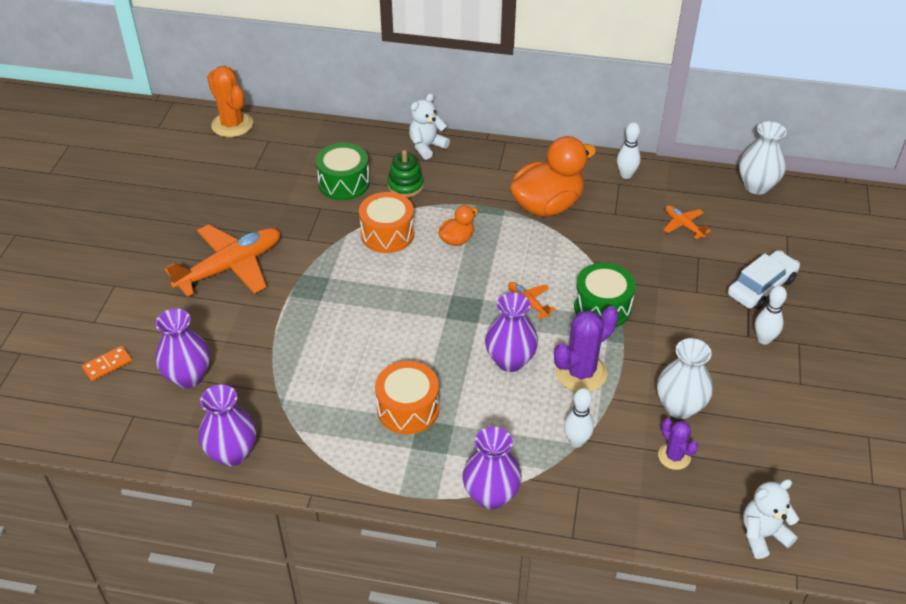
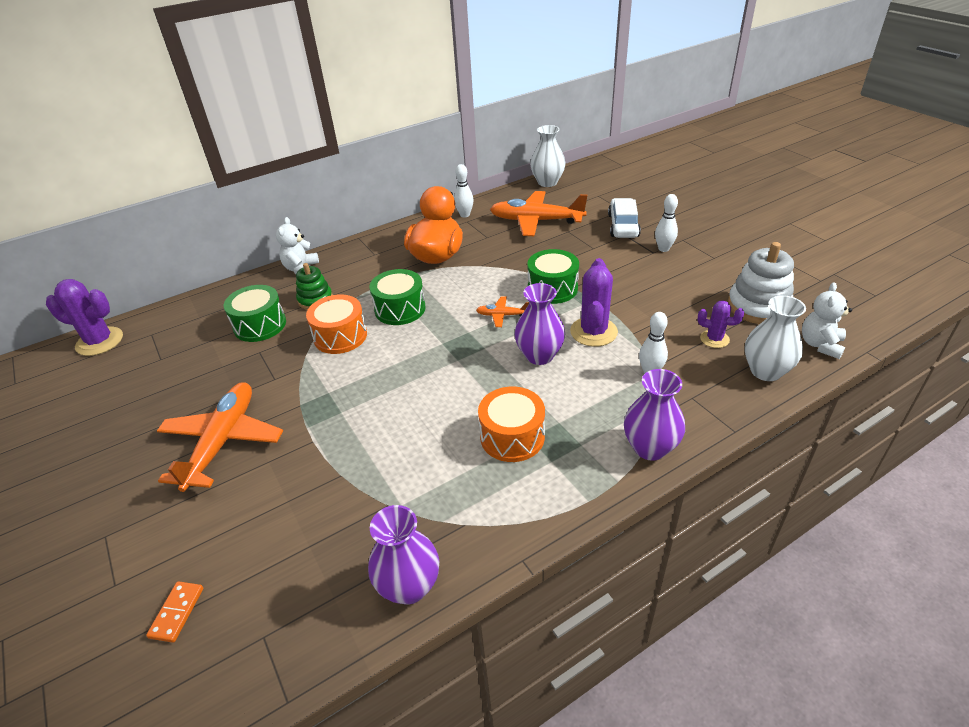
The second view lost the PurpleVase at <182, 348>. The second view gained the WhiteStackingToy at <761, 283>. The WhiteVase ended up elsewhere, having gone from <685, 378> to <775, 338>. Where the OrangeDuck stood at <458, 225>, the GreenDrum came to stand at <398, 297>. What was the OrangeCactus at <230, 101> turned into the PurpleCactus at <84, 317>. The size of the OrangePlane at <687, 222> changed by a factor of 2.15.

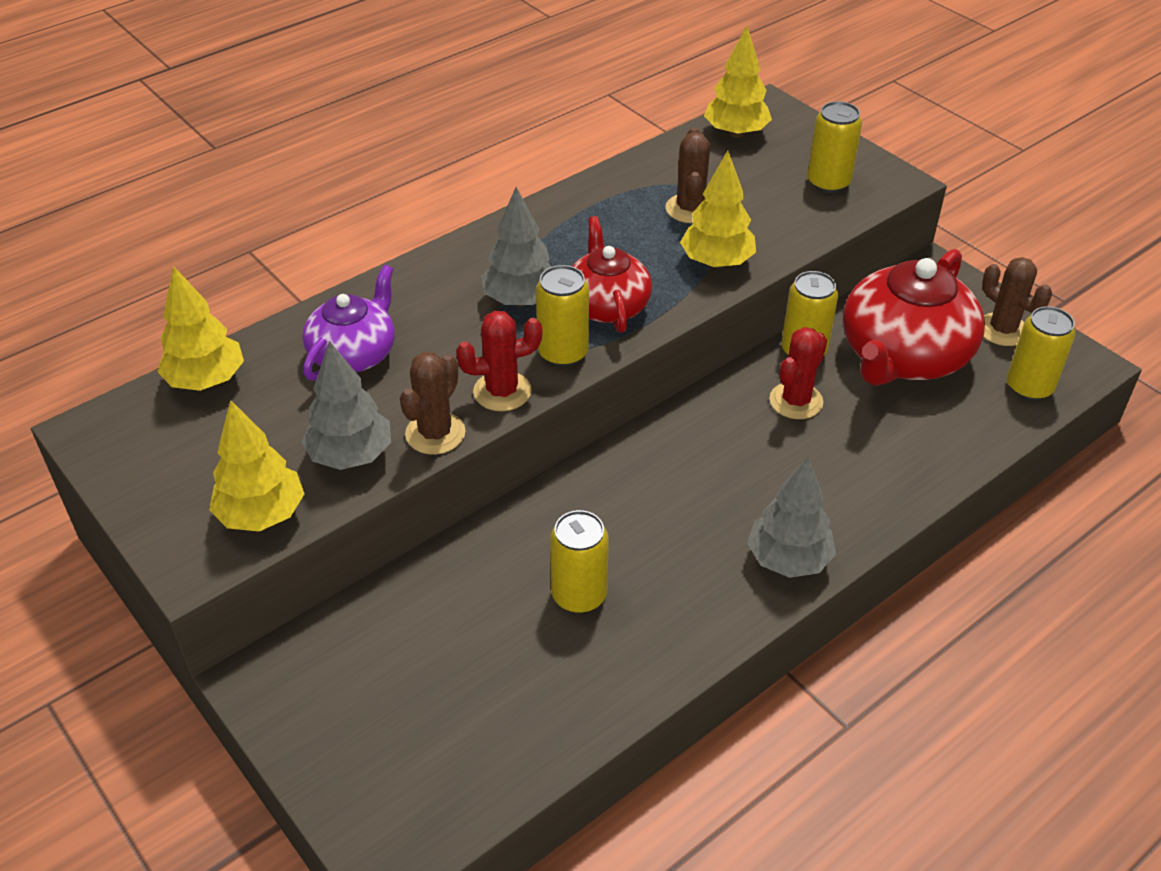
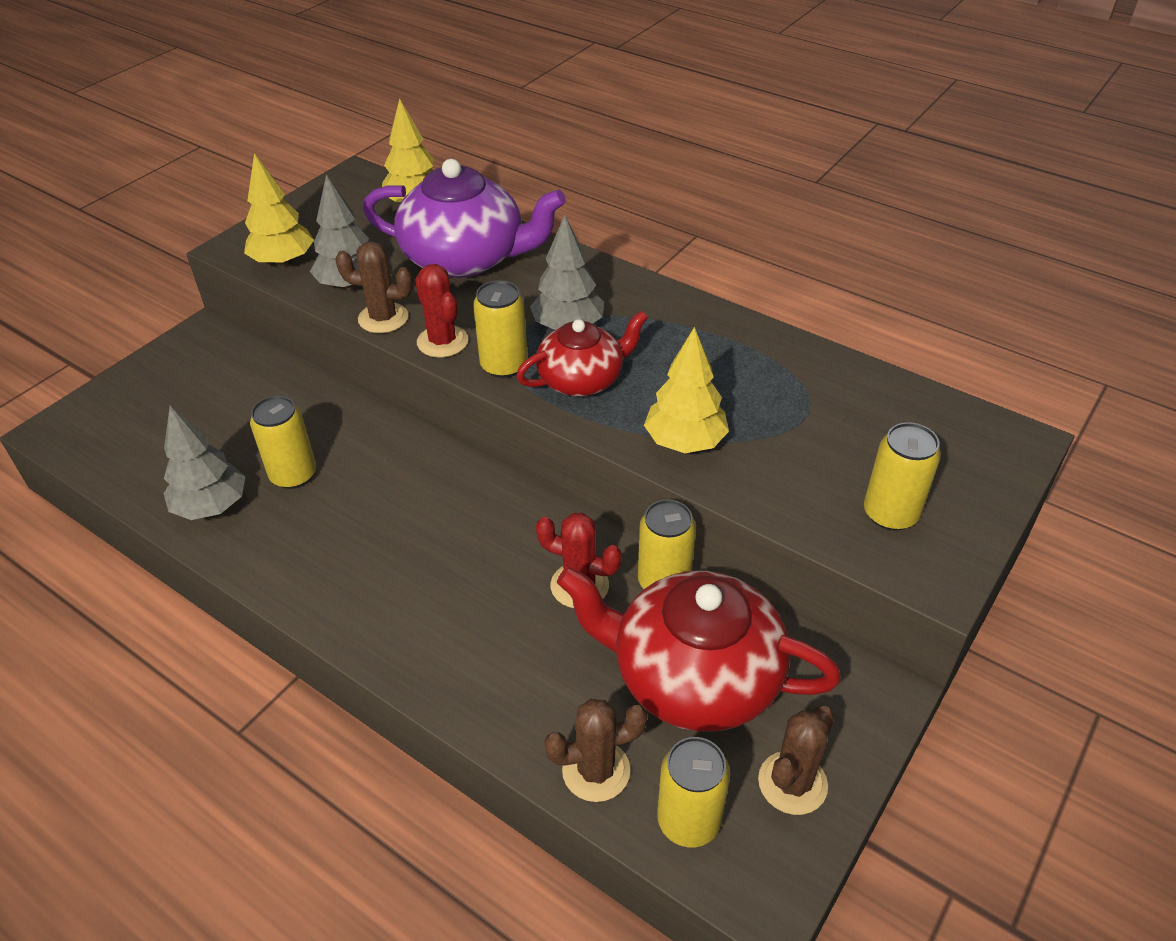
The second view lost the YellowTree at <738, 82>. The BrownCactus ended up elsewhere, having gone from <688, 175> to <595, 750>. The GreyTree ended up elsewhere, having gone from <791, 517> to <204, 463>. The size of the PurpleTeapot at <349, 323> changed by a factor of 1.65.

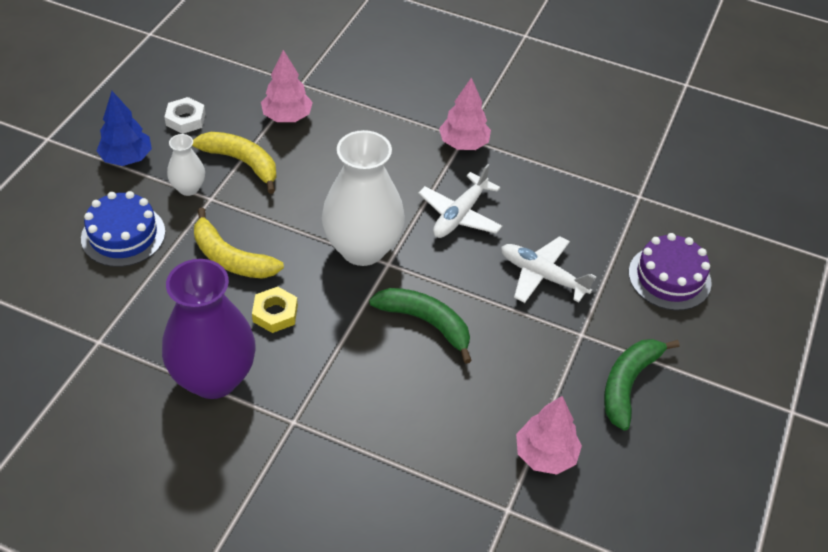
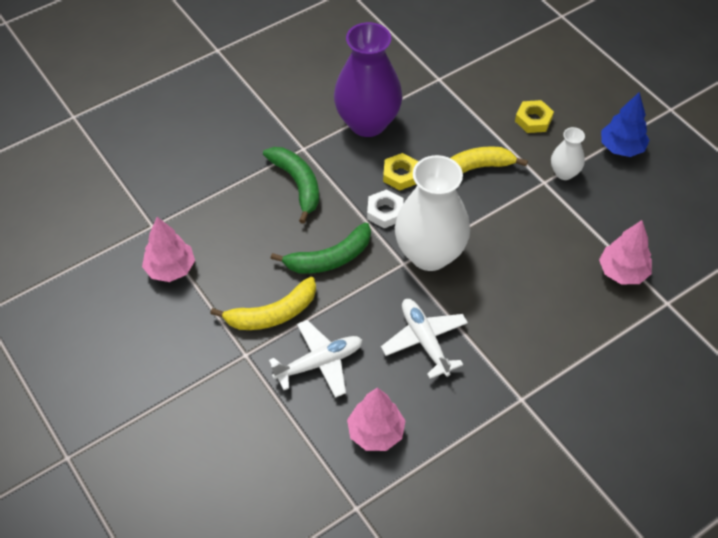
The second view lost the PurpleCake at <670, 272>. The WhiteNut ended up elsewhere, having gone from <184, 115> to <385, 208>. The YellowBanana ended up elsewhere, having gone from <234, 163> to <263, 303>. The PinkTree ended up elsewhere, having gone from <465, 113> to <376, 419>. The GreenBanana ended up elsewhere, having gone from <642, 385> to <291, 185>. Where the BlueCake stood at <123, 229>, the YellowNut came to stand at <534, 116>.

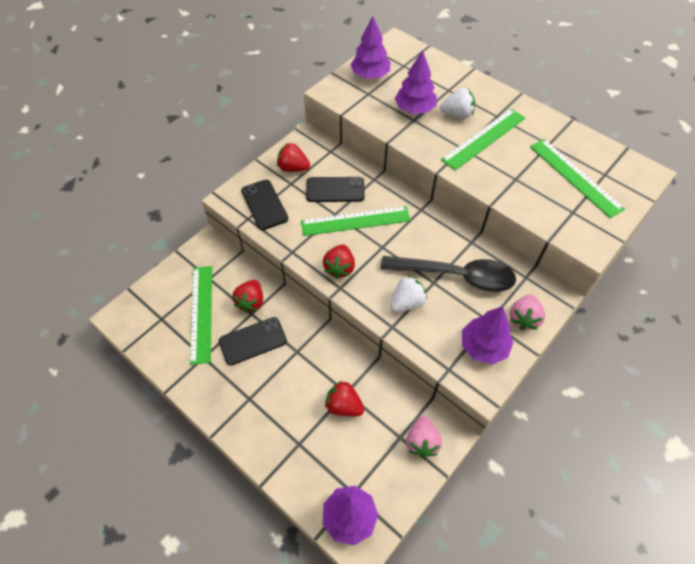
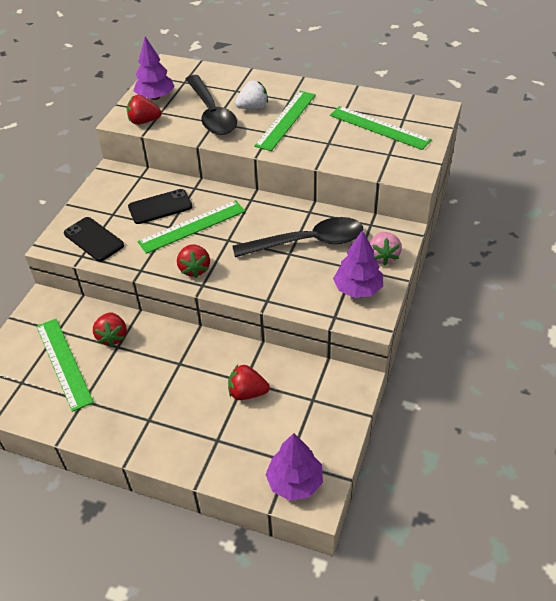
The second view lost the BlackPhone at <253, 341>. The second view lost the WhiteStrawberry at <408, 294>. The second view lost the PinkStrawberry at <424, 437>. The RedStrawberry ended up elsewhere, having gone from <293, 157> to <144, 110>. Where the PurpleTree stood at <416, 82>, the BlackSpoon came to stand at <211, 105>.

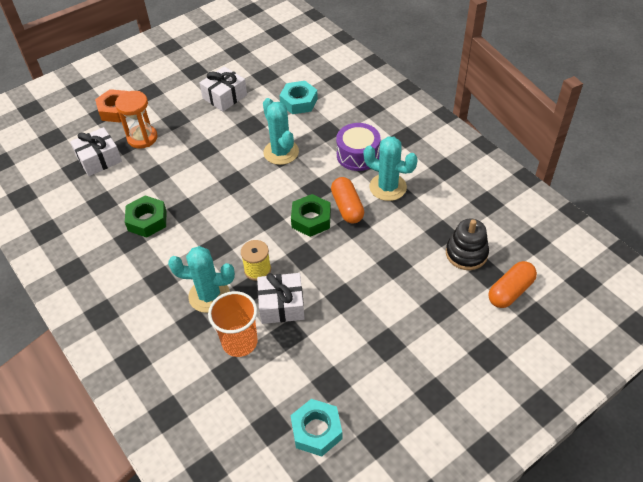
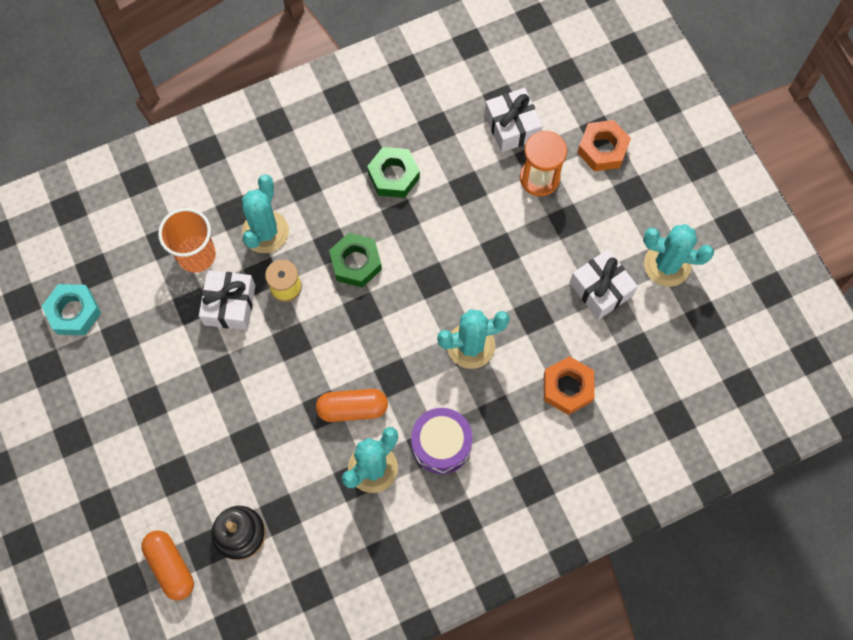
The second view gained the TurquoiseCactus at <678, 255>. The GreenNut ended up elsewhere, having gone from <311, 215> to <355, 260>. What was the TurquoiseNut at <298, 97> turned into the OrangeNut at <569, 385>.

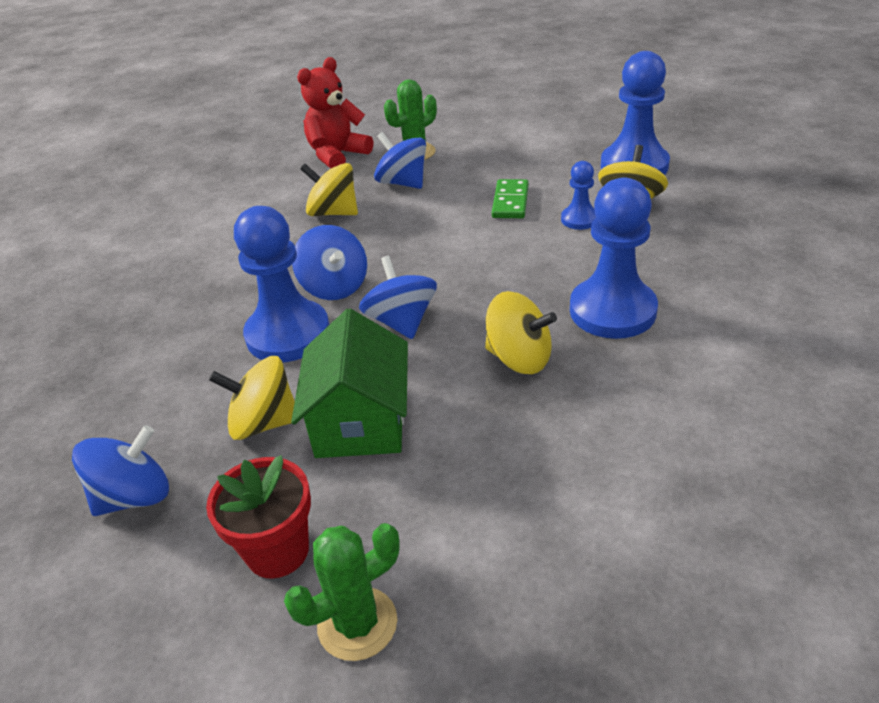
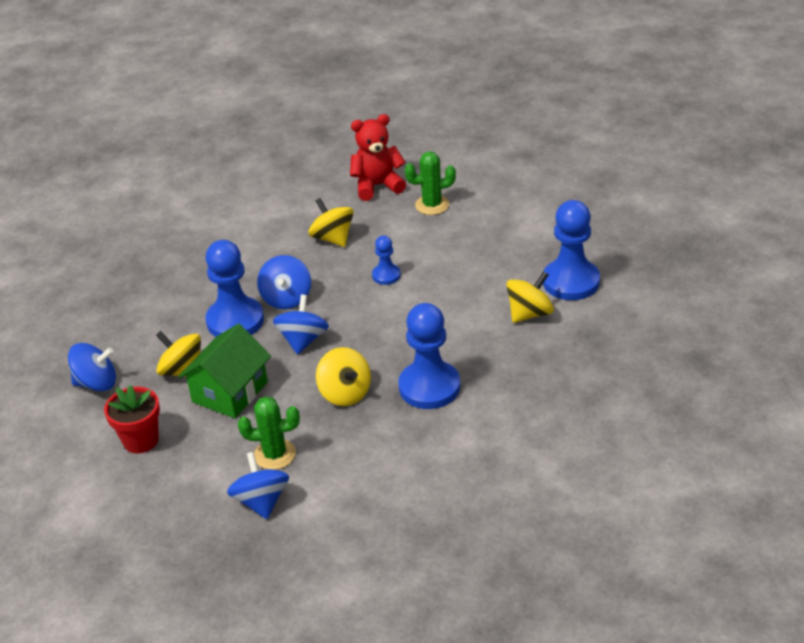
The second view lost the GreenDomino at <510, 198>. The GreenCactus ended up elsewhere, having gone from <342, 592> to <269, 433>. The BlueSpinningTop ended up elsewhere, having gone from <400, 160> to <258, 485>. The BluePawn ended up elsewhere, having gone from <578, 195> to <386, 260>.

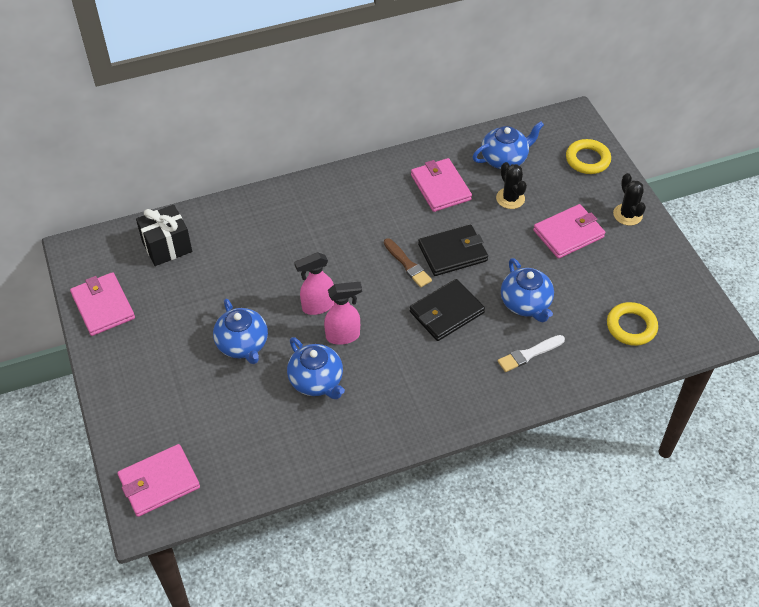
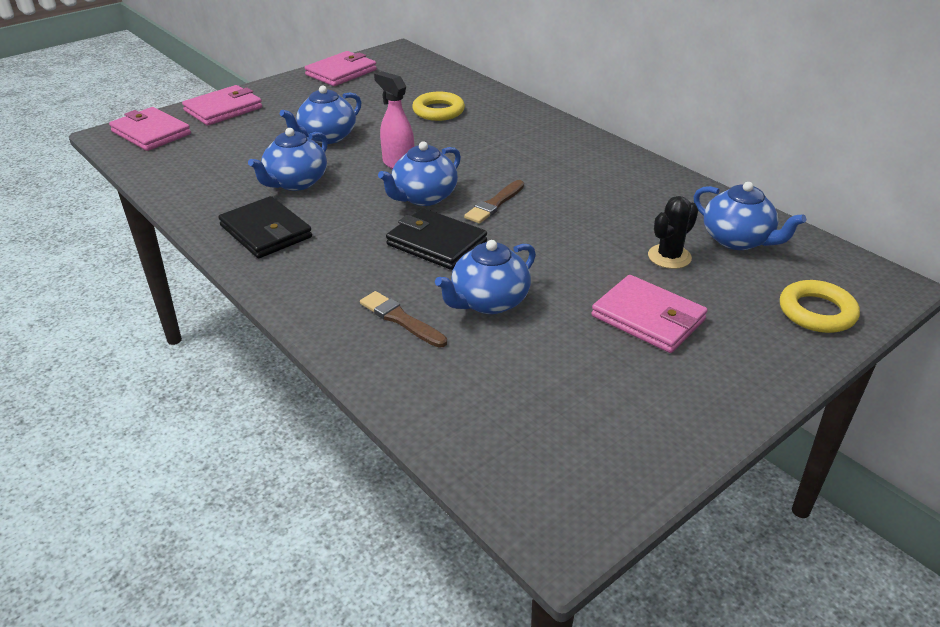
The second view lost the BlackGift at <164, 235>. The second view lost the PinkSprayBottle at <343, 313>. The second view lost the BlackCactus at <629, 199>. The second view gained the BlueTeapot at <419, 173>. The PinkWallet ended up elsewhere, having gone from <441, 185> to <222, 105>. The BlackWallet ended up elsewhere, having gone from <453, 250> to <265, 227>. The YellowRing ended up elsewhere, having gone from <632, 324> to <438, 106>. What was the WhiteBrush at <531, 353> turned into the BrownBrush at <403, 319>.

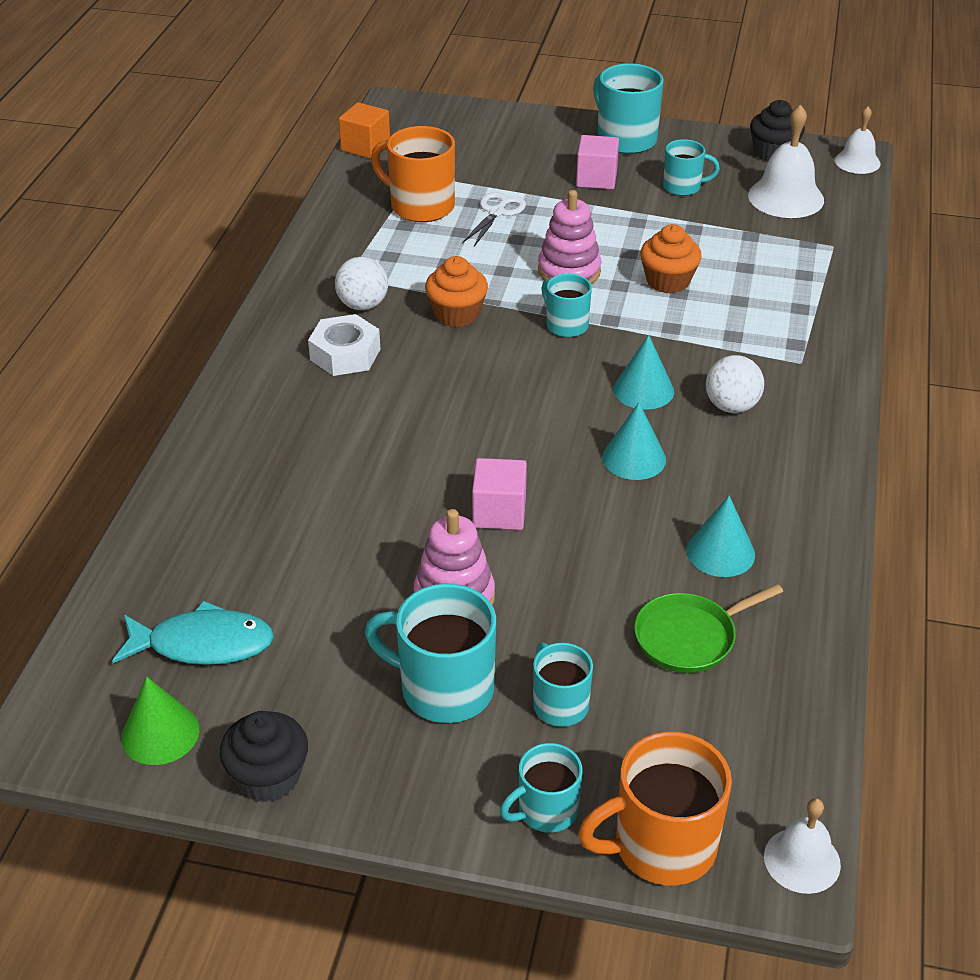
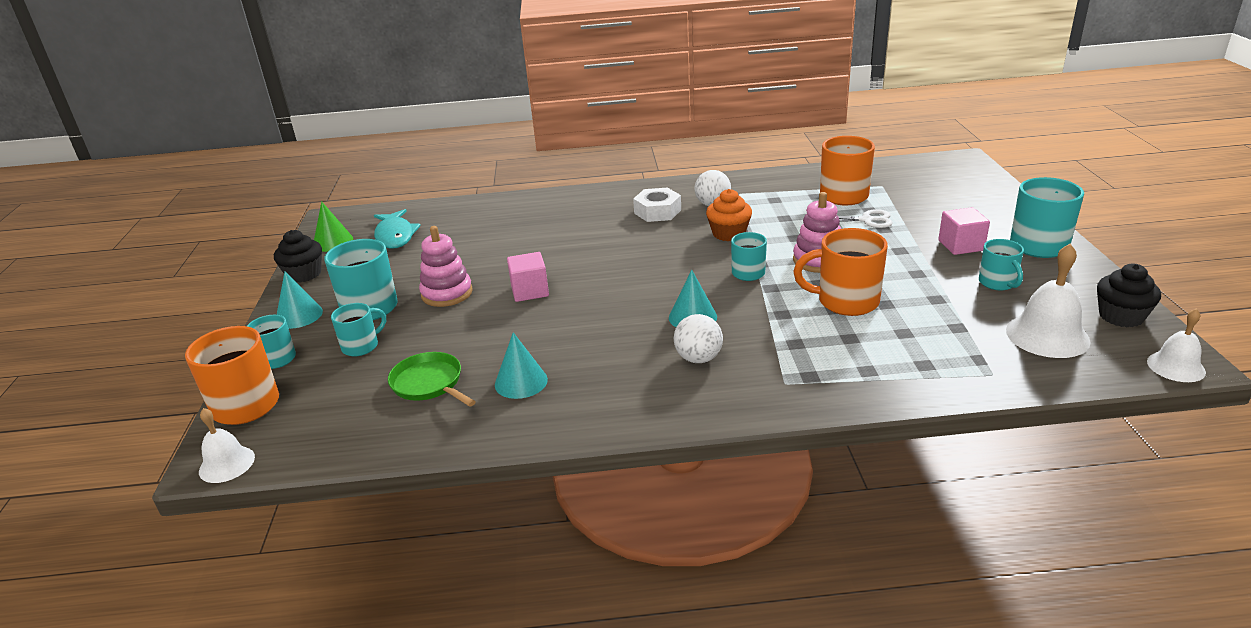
The second view lost the OrangeCube at <364, 130>. The TurquoiseCone ended up elsewhere, having gone from <634, 441> to <300, 300>. Where the OrangeCupcake stood at <671, 259>, the OrangeMug came to stand at <841, 272>.

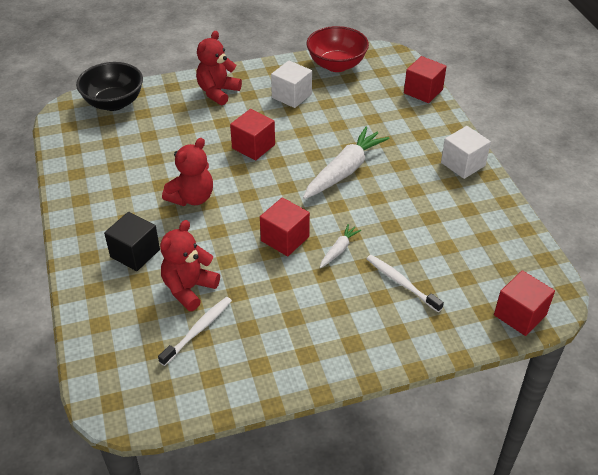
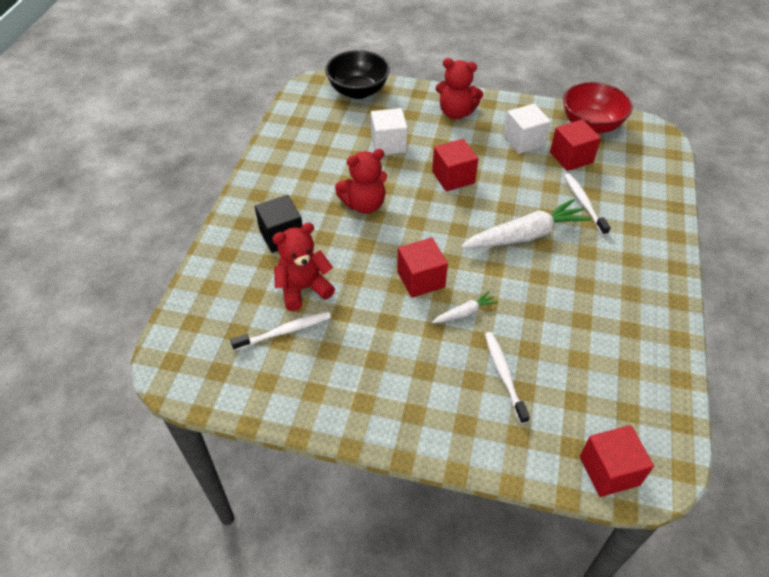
The second view gained the WhiteToothbrush at <587, 204>. The RedCube ended up elsewhere, having gone from <425, 79> to <575, 145>. The WhiteCube ended up elsewhere, having gone from <466, 152> to <389, 131>. The RedTeddyBear at <219, 68> ended up facing another way, 135 degrees counterclockwise from before.

